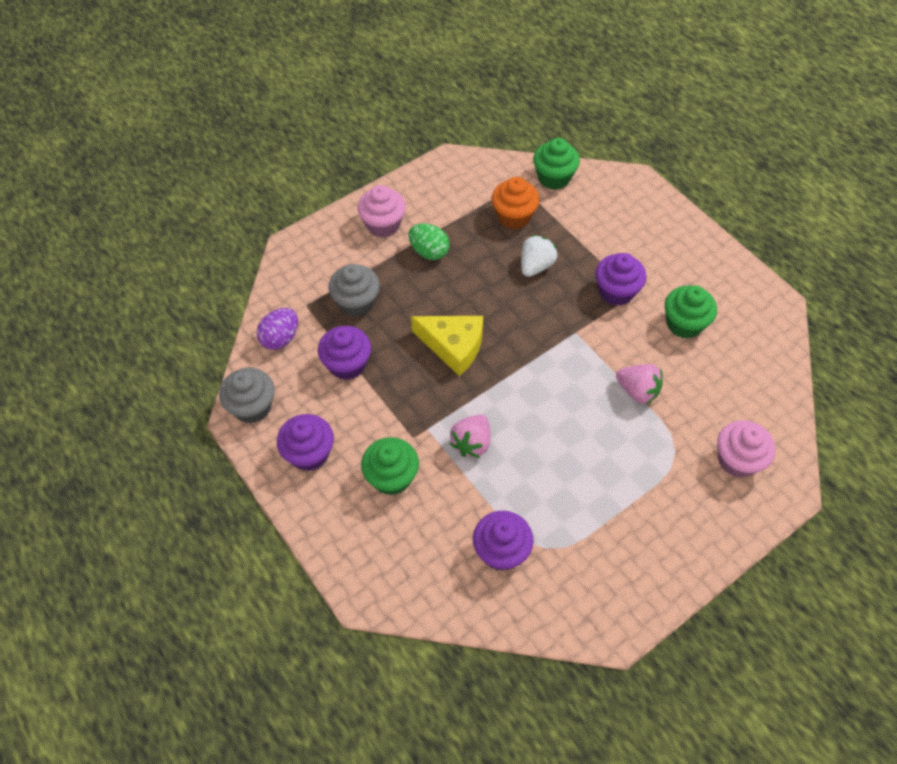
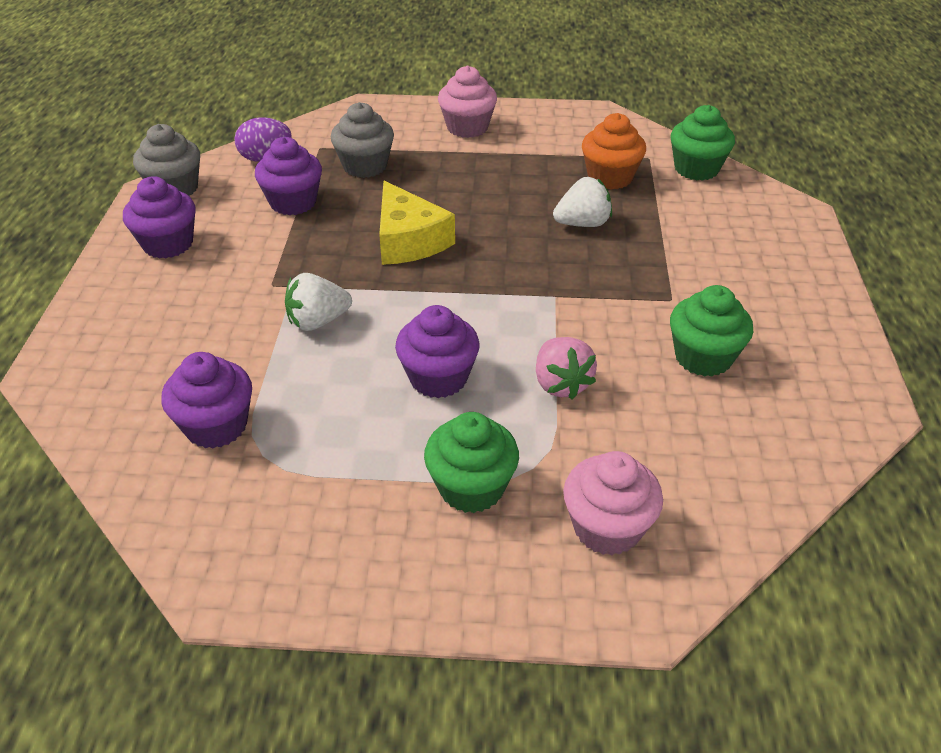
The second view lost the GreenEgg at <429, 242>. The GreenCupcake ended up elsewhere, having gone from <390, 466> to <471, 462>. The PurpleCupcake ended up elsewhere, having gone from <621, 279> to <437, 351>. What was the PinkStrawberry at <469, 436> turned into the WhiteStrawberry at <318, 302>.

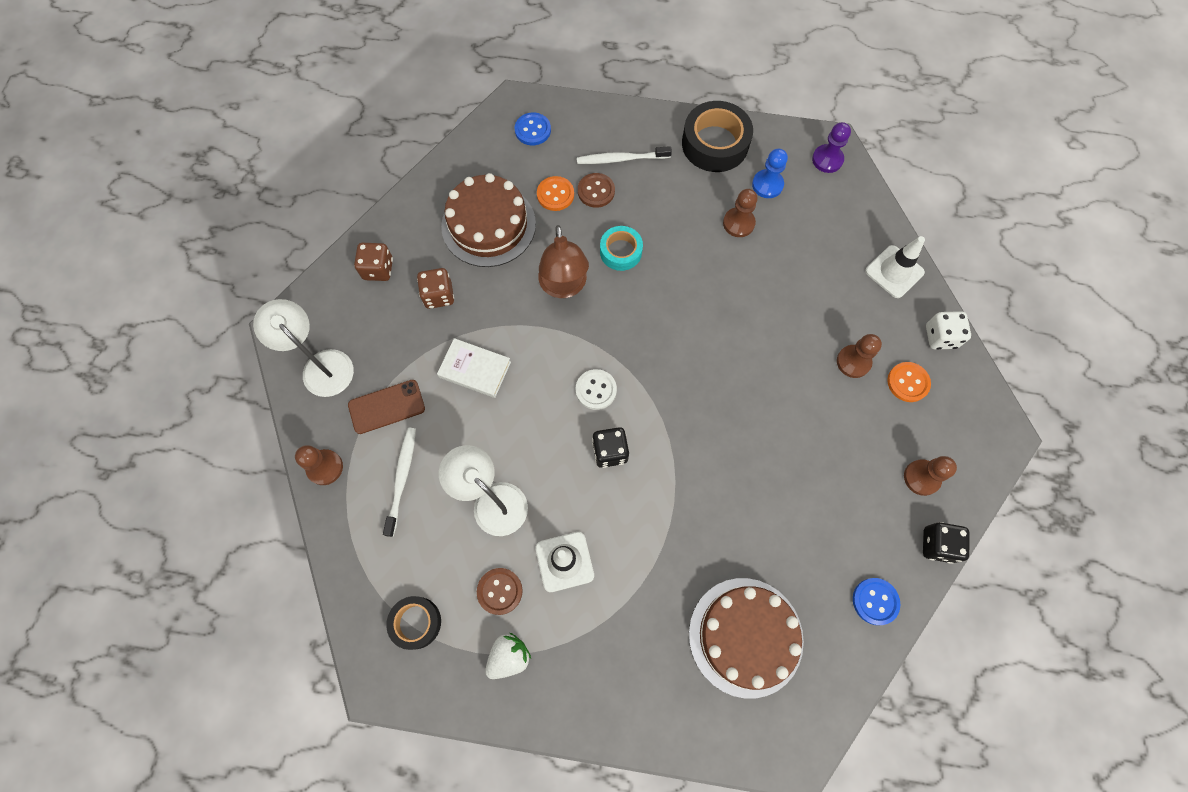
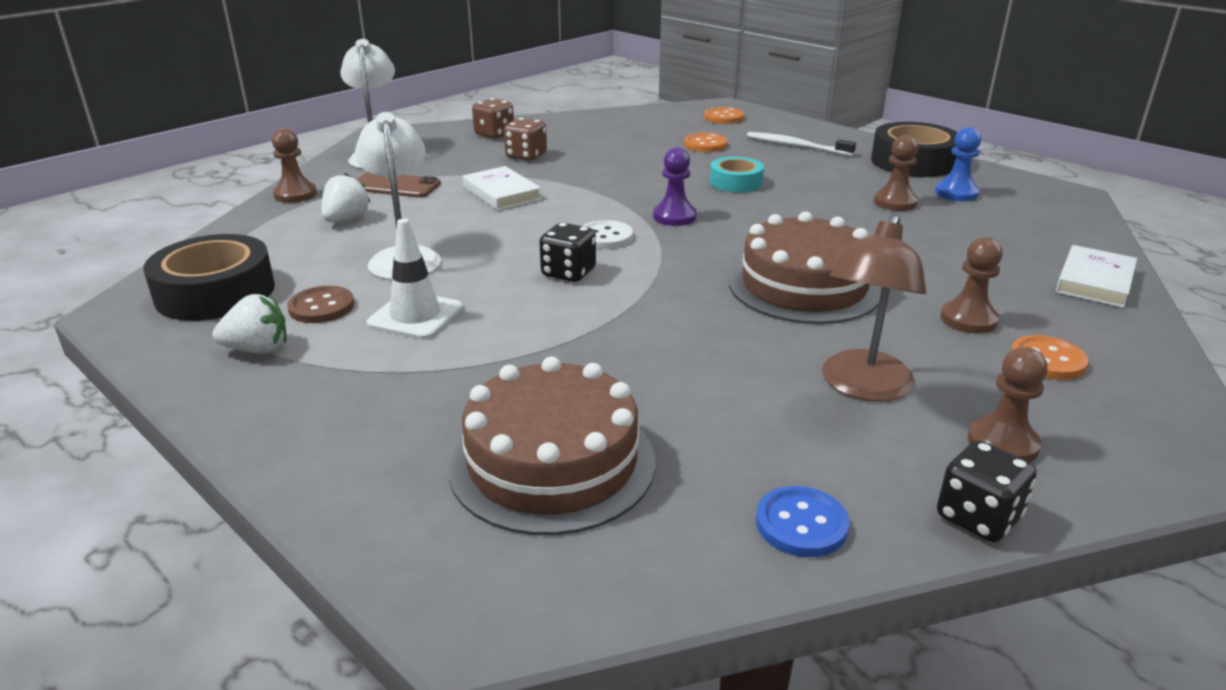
The second view lost the BrownButton at <596, 190>. The second view lost the WhiteDice at <948, 330>. The BrownCake ended up elsewhere, having gone from <488, 220> to <805, 267>. The BrownLamp ended up elsewhere, having gone from <563, 261> to <874, 307>. The PurplePawn ended up elsewhere, having gone from <831, 147> to <675, 186>. Where the WhiteToothbrush stood at <399, 482>, the WhiteStrawberry came to stand at <346, 197>. Where the WhiteTrafficCone stood at <895, 267>, the WhiteBook came to stand at <1096, 276>. What was the BlueButton at <533, 129> turned into the OrangeButton at <724, 115>. The size of the BlackTape at <413, 623> changed by a factor of 1.67.

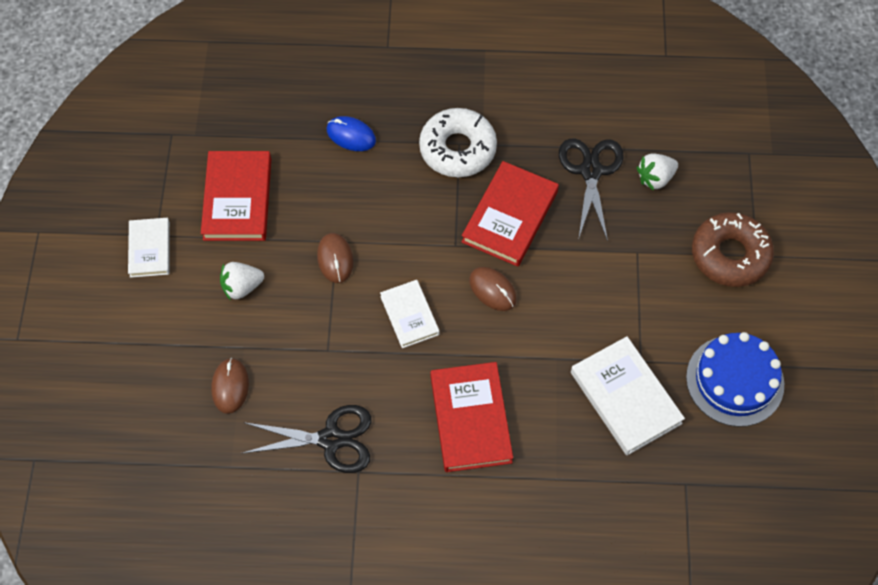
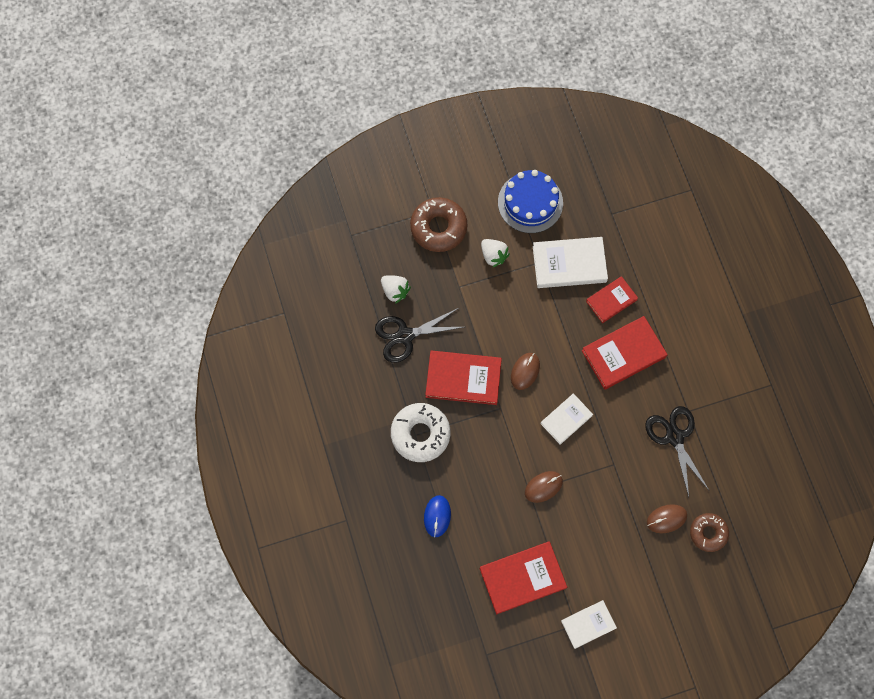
The second view gained the RedBook at <612, 299>. The second view gained the BrownDonut at <709, 532>. The WhiteStrawberry ended up elsewhere, having gone from <242, 281> to <495, 253>. The WhiteBook at <628, 395> ended up facing another way, 45 degrees clockwise from before.

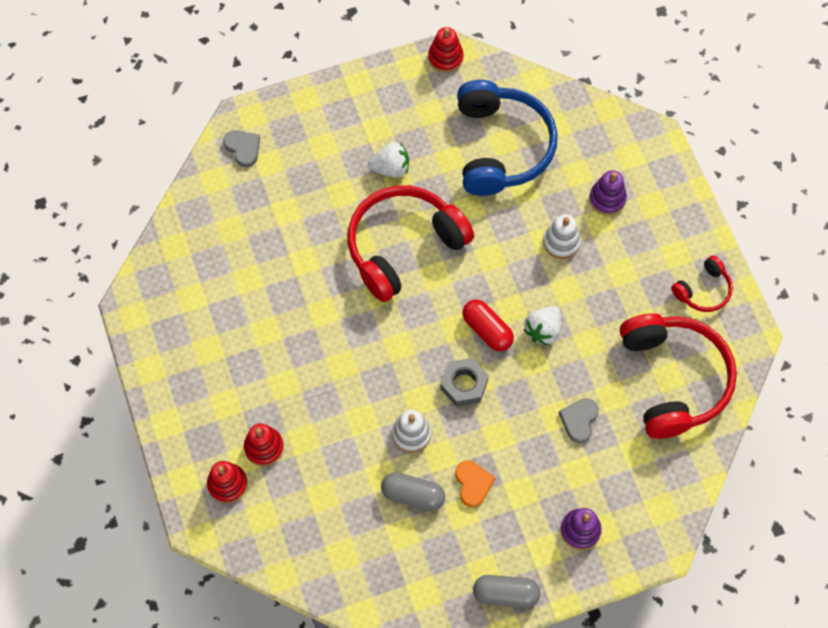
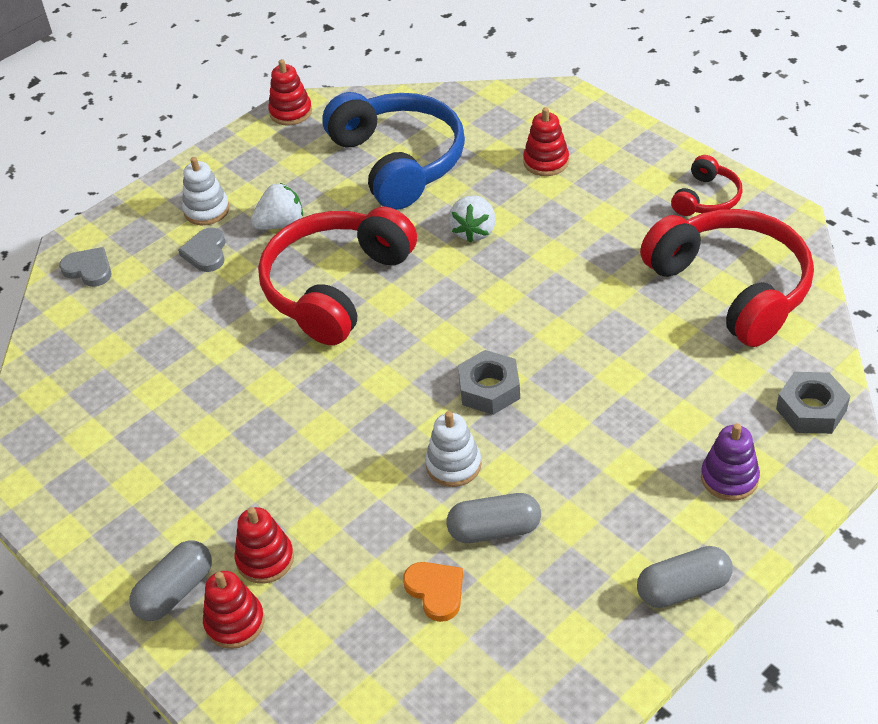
The second view lost the RedCapsule at <488, 325>. The second view gained the GreyCapsule at <170, 580>. The second view gained the GreyNut at <813, 403>. The OrangeHeart ended up elsewhere, having gone from <475, 484> to <433, 592>. The WhiteStrawberry ended up elsewhere, having gone from <542, 326> to <472, 219>. The WhiteStackingToy ended up elsewhere, having gone from <562, 237> to <206, 191>. The GreyHeart ended up elsewhere, having gone from <579, 420> to <201, 250>. What was the PurpleStackingToy at <608, 192> turned into the RedStackingToy at <546, 141>.

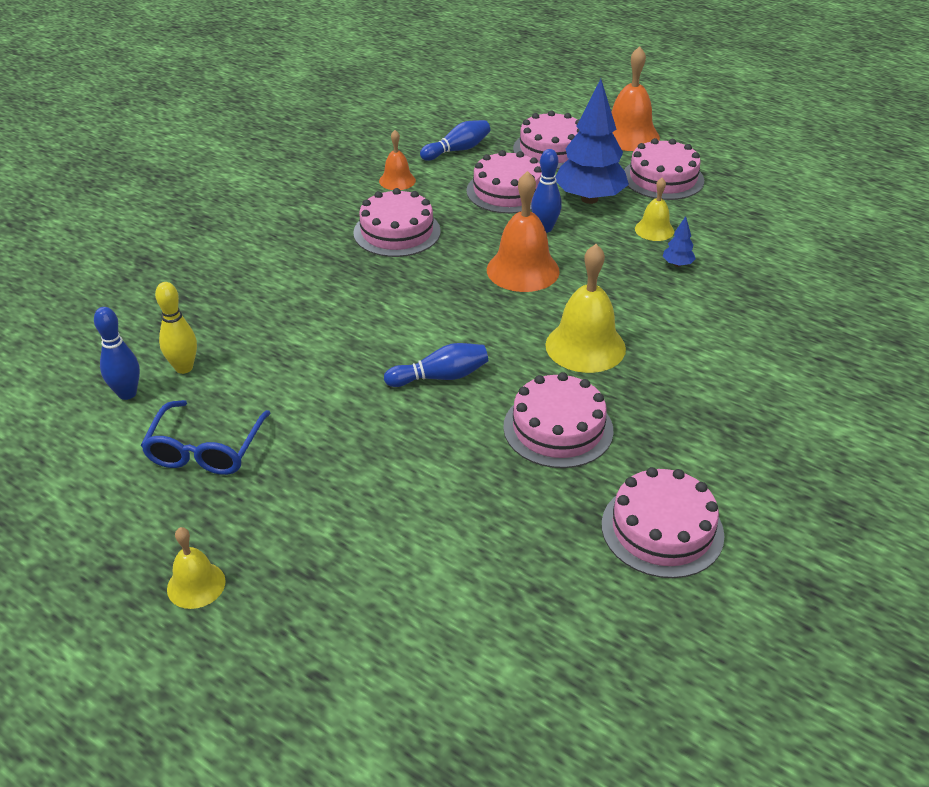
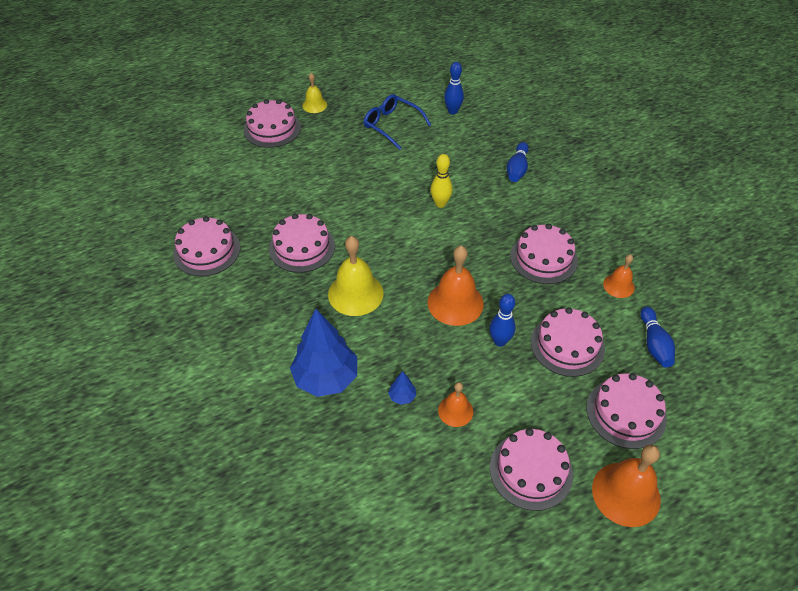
The second view gained the PinkCake at <272, 123>. The YellowBowlingPin ended up elsewhere, having gone from <176, 328> to <442, 181>. The BlueBowlingPin ended up elsewhere, having gone from <436, 365> to <517, 162>. The BlueTree ended up elsewhere, having gone from <592, 141> to <323, 353>. What was the YellowBell at <654, 209> turned into the OrangeBell at <455, 404>.

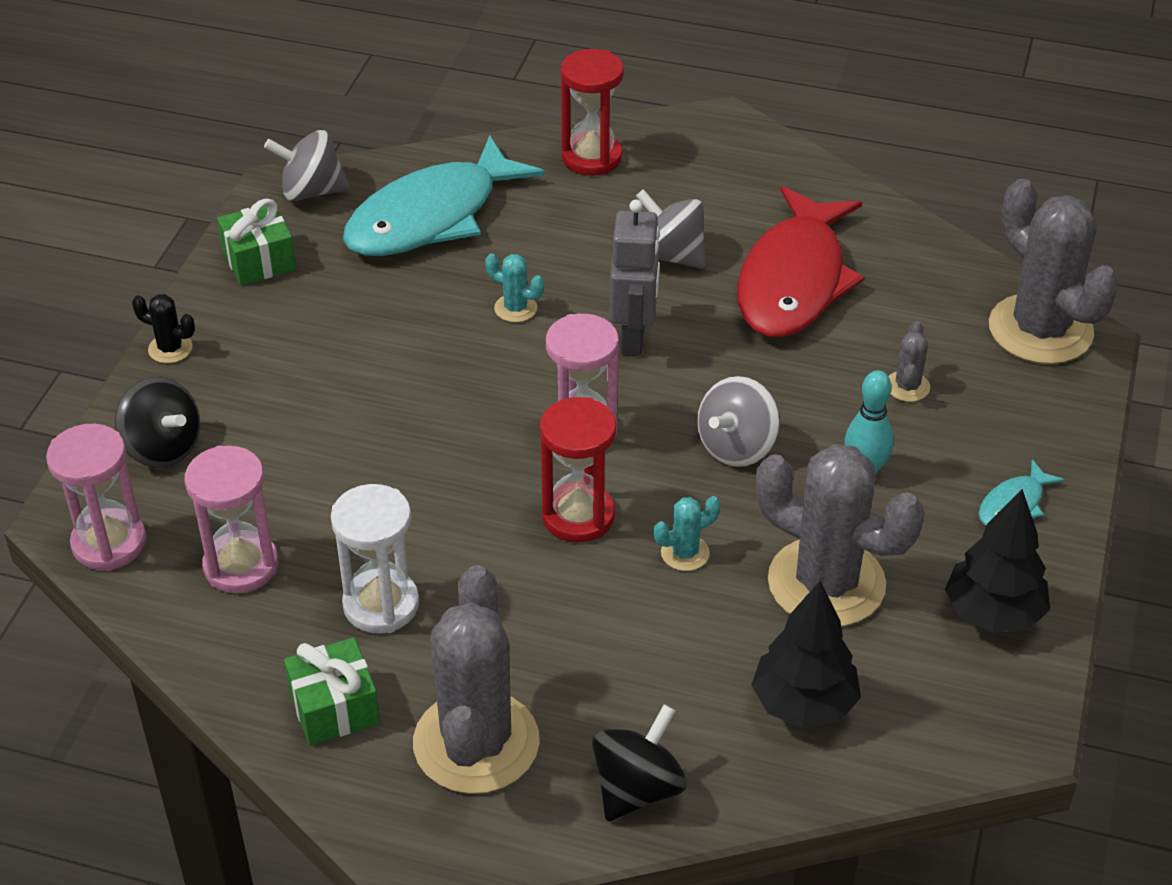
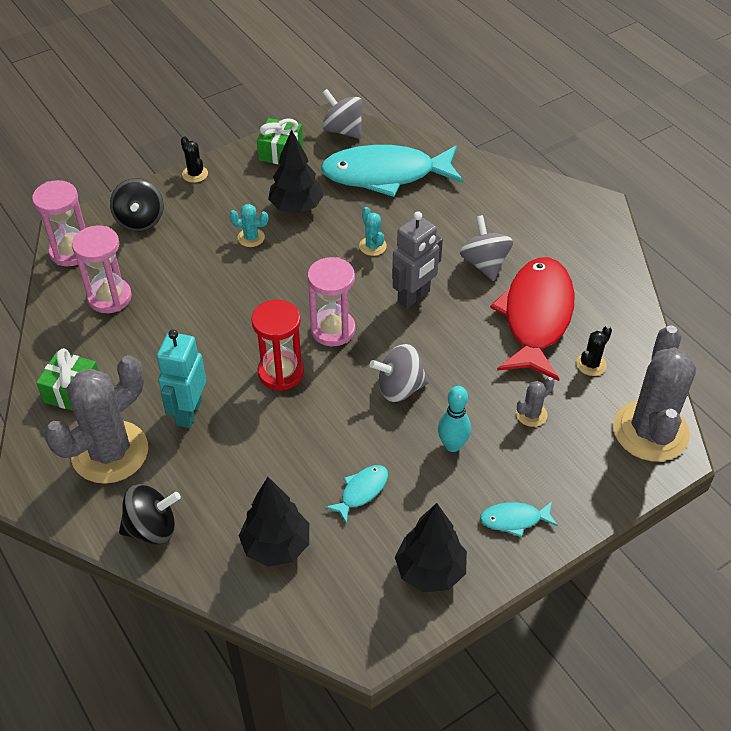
The second view lost the WhiteHourglass at <375, 558>. The second view lost the RedHourglass at <592, 112>. The second view gained the TurquoiseRobot at <181, 378>. The second view gained the BlackTree at <296, 171>. The second view gained the BlackCactus at <594, 350>. The TurquoiseCactus ended up elsewhere, having gone from <687, 533> to <249, 225>. Where the GreyCactus stood at <840, 535>, the TurquoiseFish came to stand at <356, 494>. The RedFish at <801, 261> ended up facing another way, 135 degrees clockwise from before.

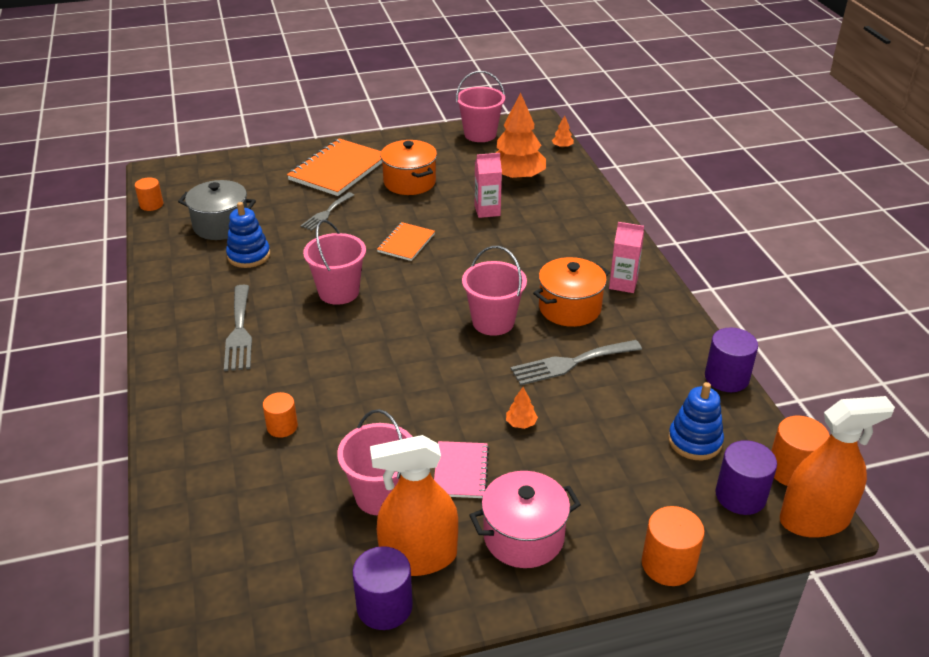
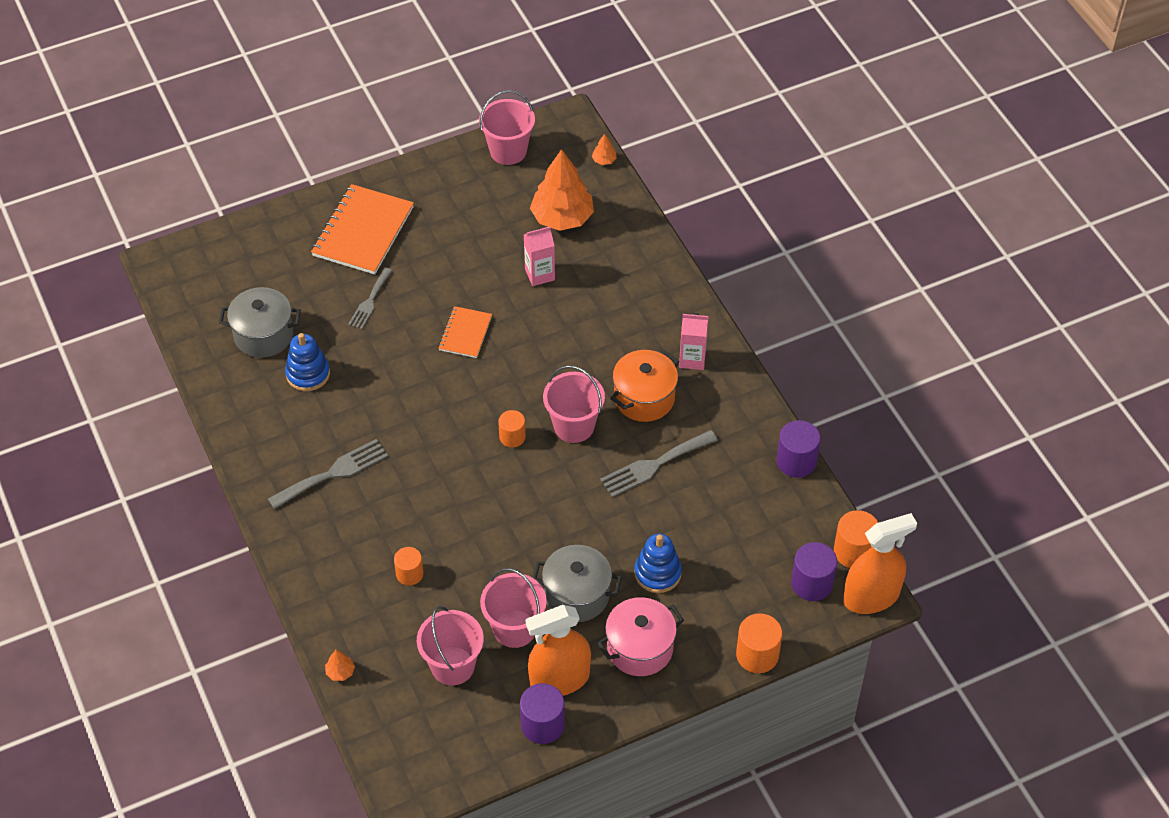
The second view lost the OrangePot at <408, 167>. The OrangeCylinder ended up elsewhere, having gone from <149, 194> to <512, 429>. The PinkBucket ended up elsewhere, having gone from <334, 262> to <450, 645>. The OrangeTree ended up elsewhere, having gone from <522, 408> to <340, 665>. The BlueStackingToy ended up elsewhere, having gone from <696, 421> to <658, 563>. Where the PinkNotebook stood at <461, 469>, the GreyPot came to stand at <577, 583>. The GreyFork at <238, 328> ended up facing another way, 105 degrees counterclockwise from before.

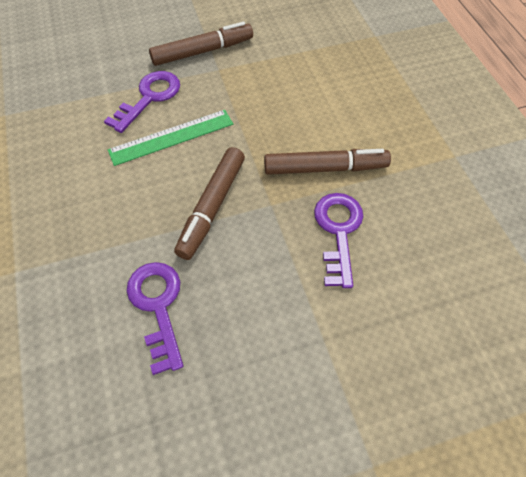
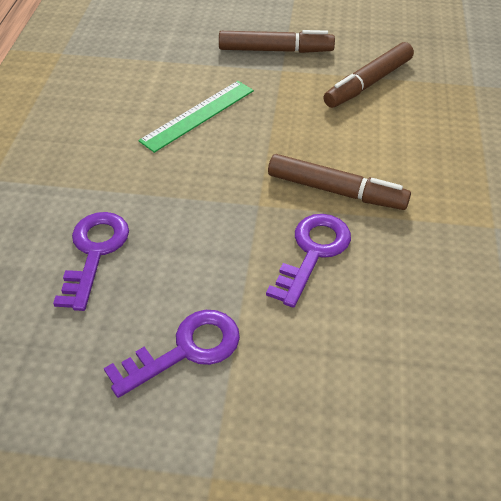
The PurpleKey ended up elsewhere, having gone from <142, 102> to <172, 354>. The BrownMarker ended up elsewhere, having gone from <209, 203> to <368, 75>. The GreenRuler at <170, 138> ended up facing another way, 45 degrees counterclockwise from before.

